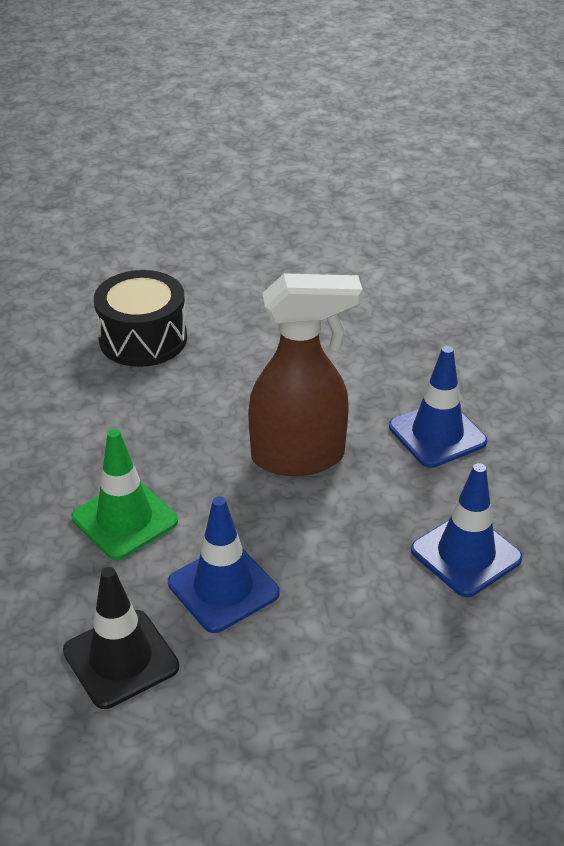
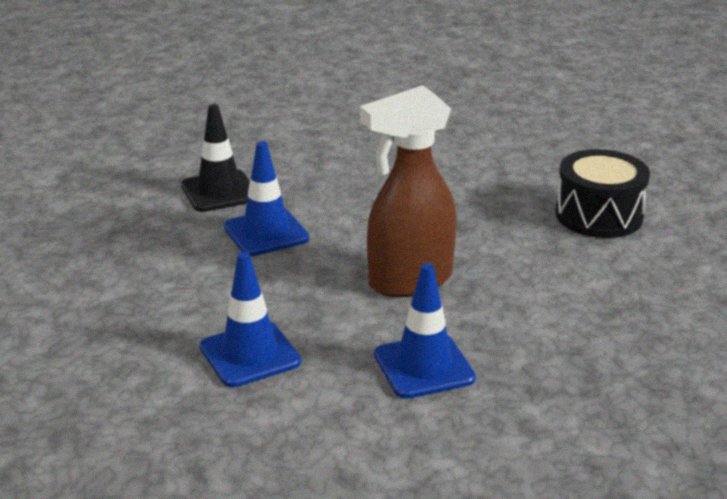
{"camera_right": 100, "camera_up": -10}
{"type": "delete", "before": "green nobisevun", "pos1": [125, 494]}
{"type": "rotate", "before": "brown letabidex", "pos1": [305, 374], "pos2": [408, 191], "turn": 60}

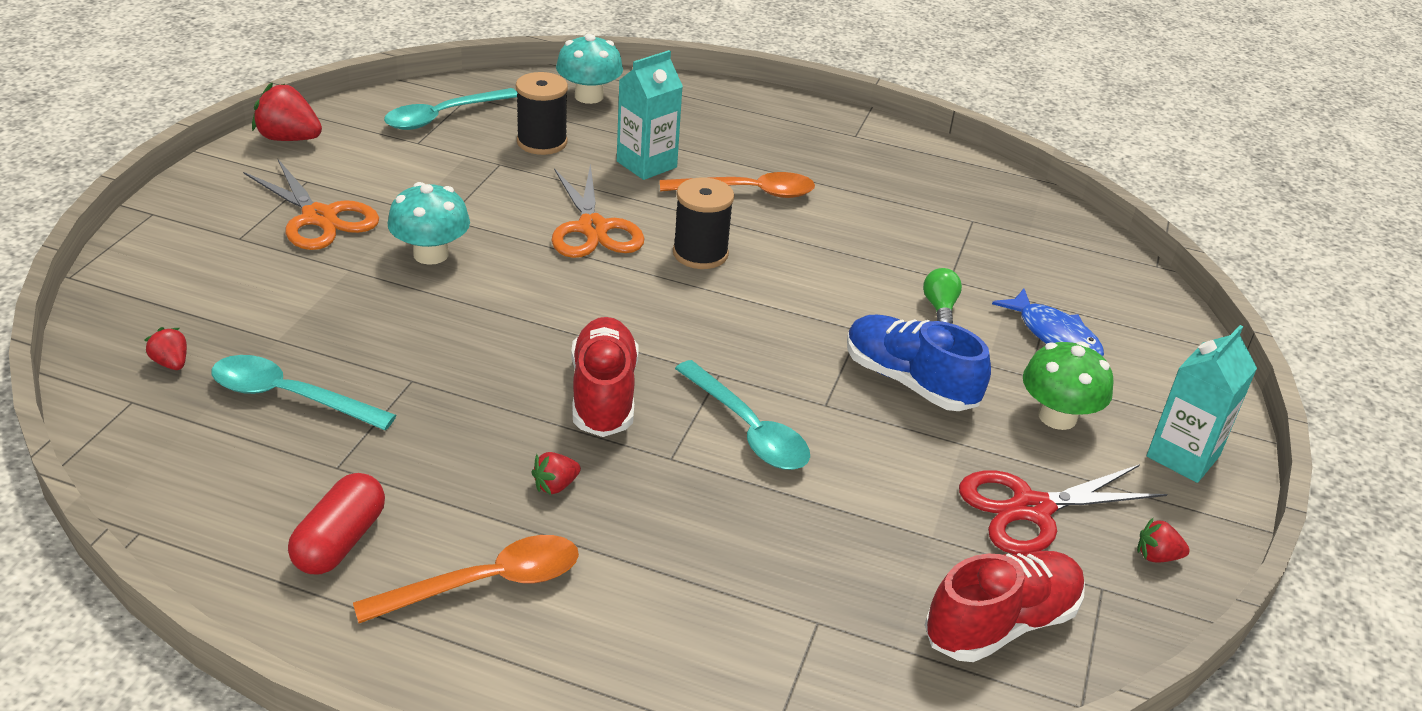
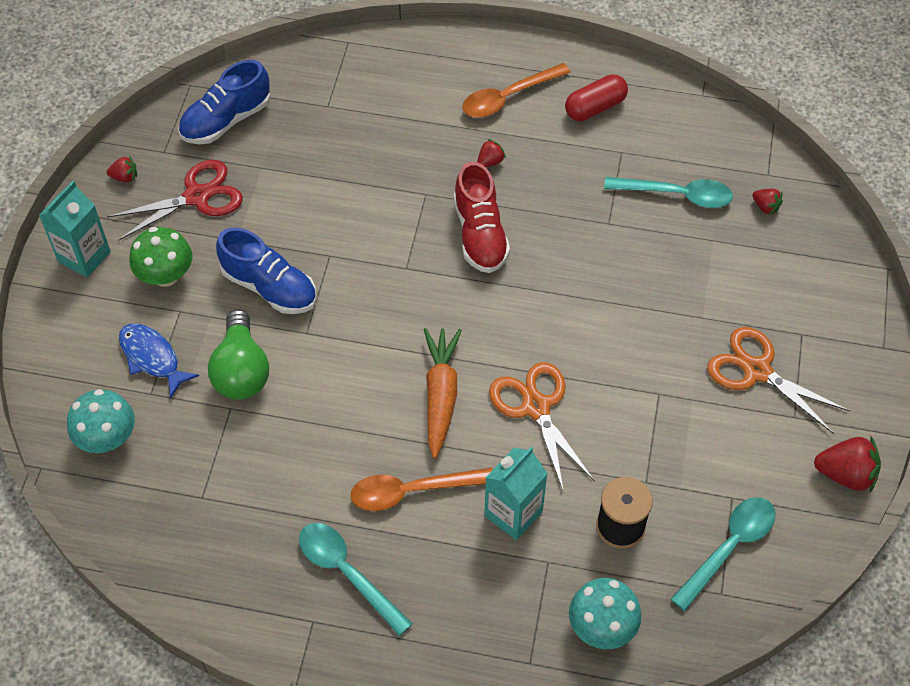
{"camera_right": 175, "camera_up": 20}
{"type": "move", "before": "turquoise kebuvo", "pos1": [429, 223], "pos2": [101, 421]}
{"type": "move", "before": "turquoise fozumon", "pos1": [742, 415], "pos2": [356, 579]}
{"type": "replace", "before": "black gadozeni", "after": "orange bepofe", "pos1": [703, 223], "pos2": [443, 393]}
{"type": "recolor", "before": "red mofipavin", "after": "blue mofipavin", "pos1": [1005, 606], "pos2": [224, 102]}
{"type": "rotate", "before": "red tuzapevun", "pos1": [336, 523], "pos2": [596, 97], "turn": 45}
{"type": "resize", "before": "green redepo", "pos1": [942, 296], "pos2": [238, 355], "scale": 1.96}

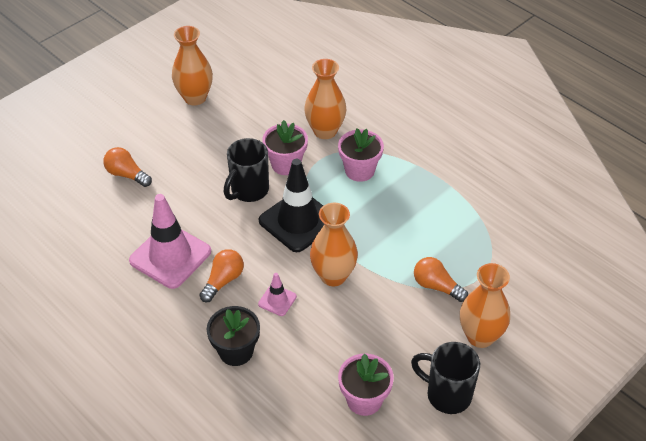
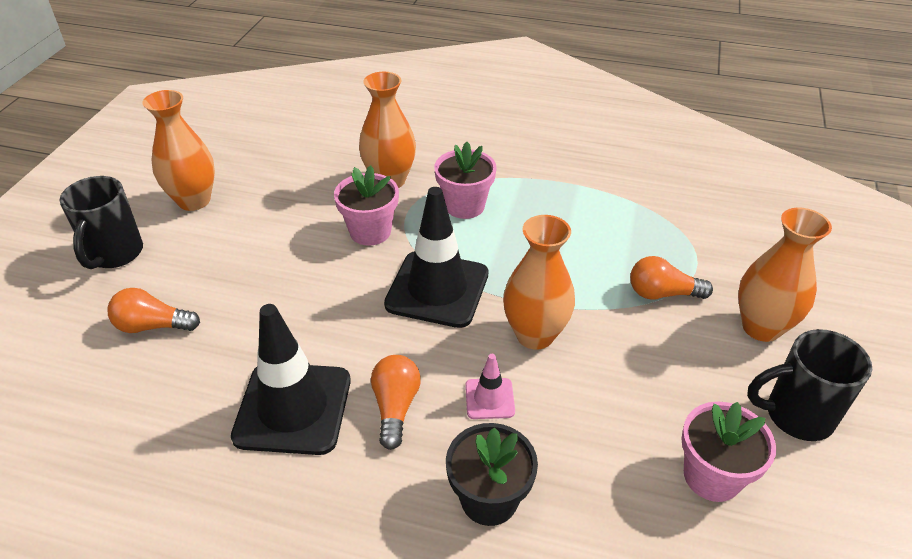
{"camera_right": -30, "camera_up": -5}
{"type": "move", "before": "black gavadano", "pos1": [246, 170], "pos2": [101, 222]}
{"type": "recolor", "before": "pink nobisevun", "after": "black nobisevun", "pos1": [170, 241], "pos2": [291, 379]}

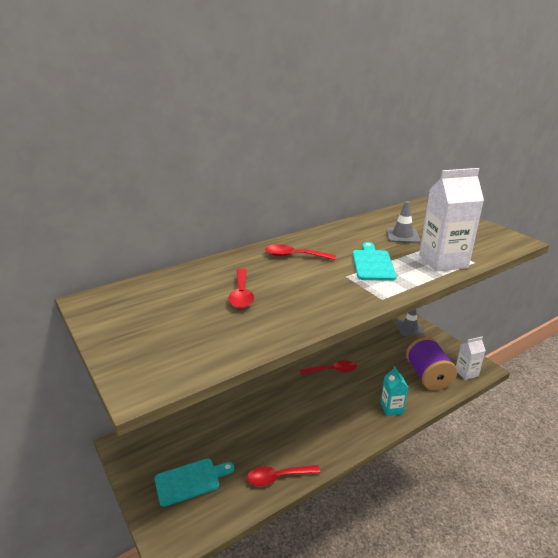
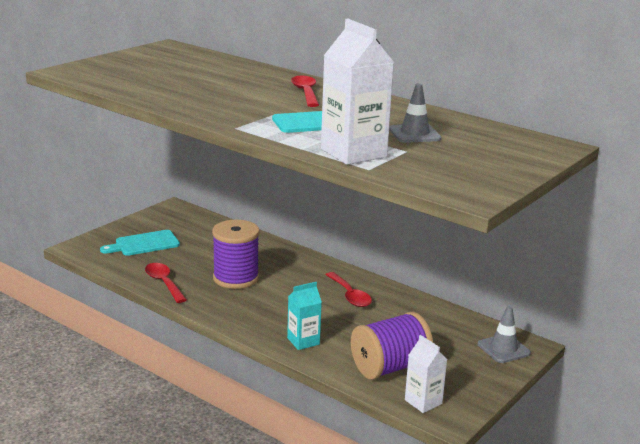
{"camera_right": 70, "camera_up": -5}
{"type": "delete", "before": "red fozumon", "pos1": [241, 288]}
{"type": "insert", "after": "purple gadozeni", "pos2": [236, 254]}
{"type": "rotate", "before": "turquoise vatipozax", "pos1": [194, 483], "pos2": [140, 243], "turn": 105}

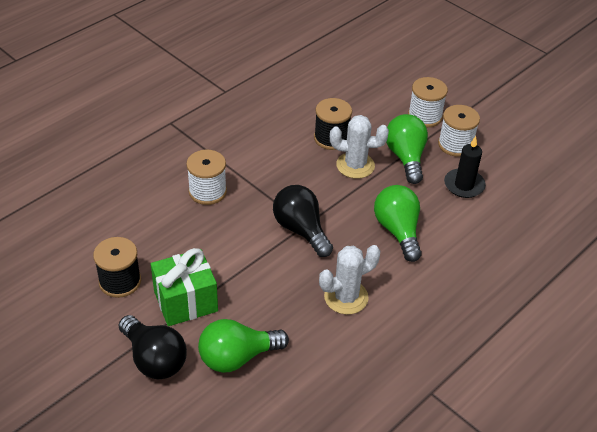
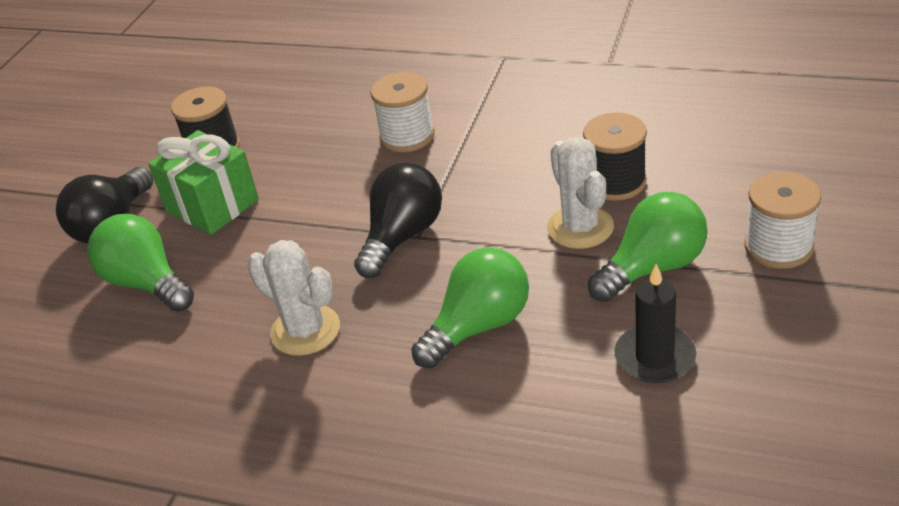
{"camera_right": 70, "camera_up": -5}
{"type": "delete", "before": "white gadozeni", "pos1": [459, 131]}

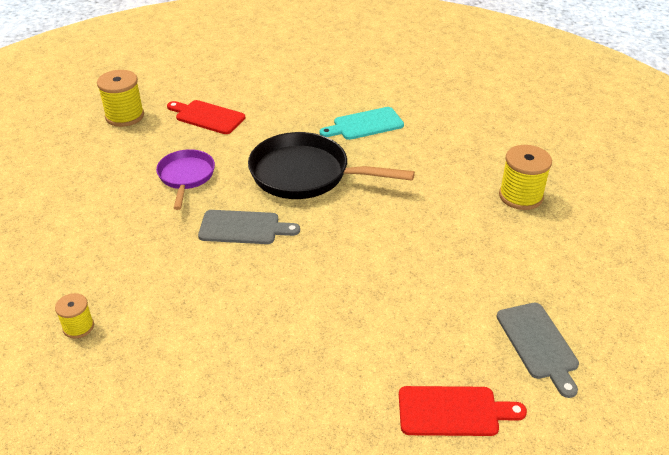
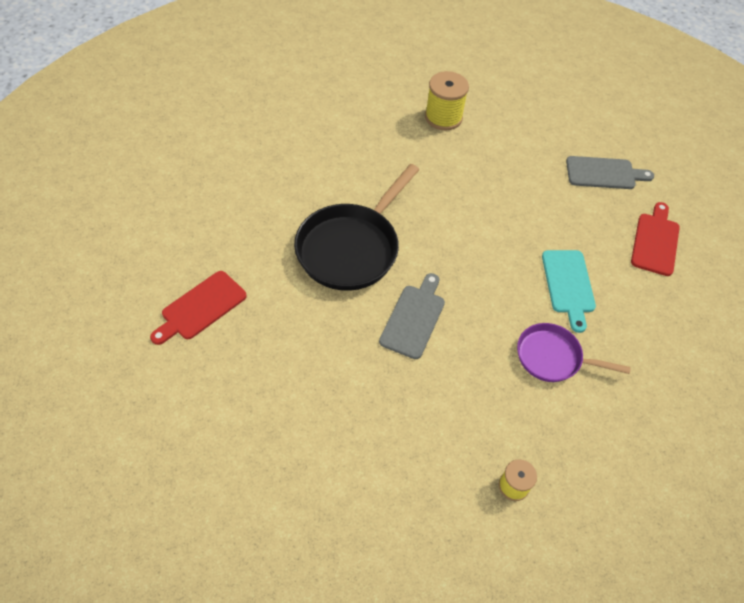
{"camera_right": -75, "camera_up": 15}
{"type": "delete", "before": "yellow gadozeni", "pos1": [120, 98]}
{"type": "move", "before": "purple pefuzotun", "pos1": [185, 179], "pos2": [574, 352]}
{"type": "move", "before": "turquoise vatipozax", "pos1": [362, 123], "pos2": [569, 291]}

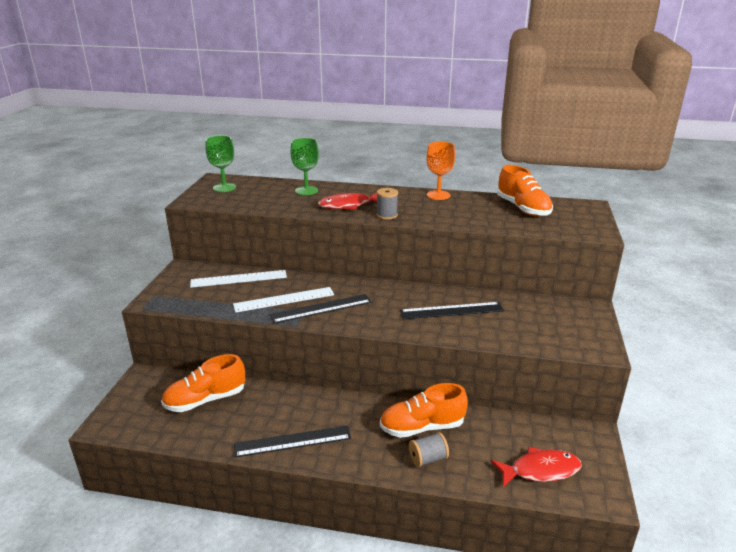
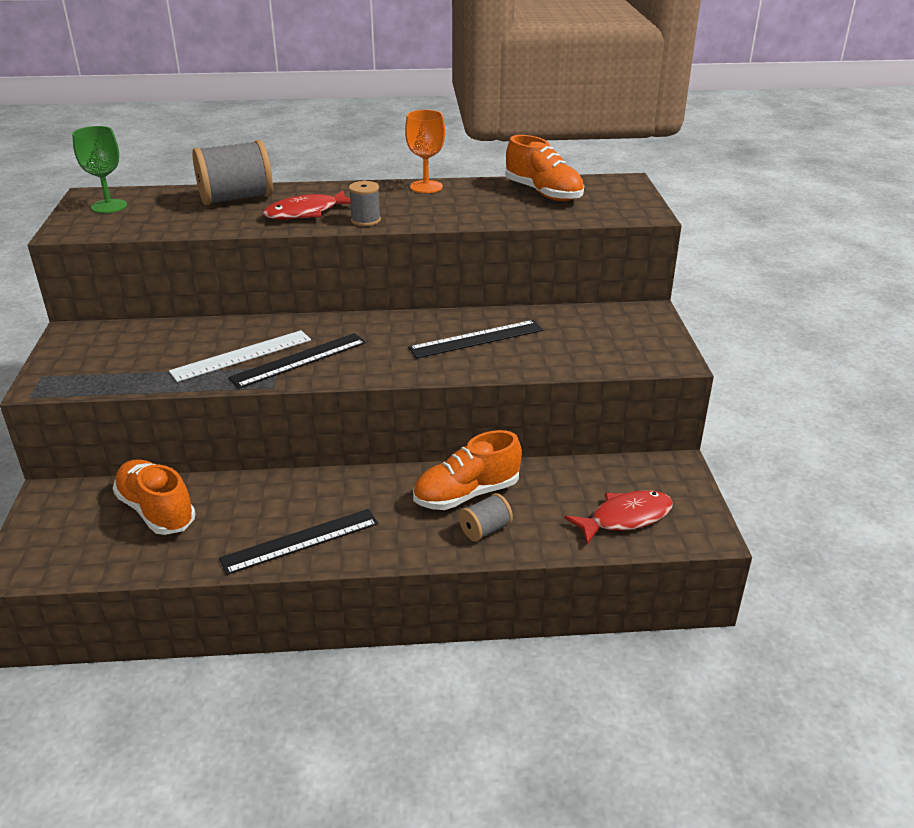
{"camera_right": -15, "camera_up": 5}
{"type": "delete", "before": "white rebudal", "pos1": [238, 279]}
{"type": "replace", "before": "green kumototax", "after": "grey gadozeni", "pos1": [304, 166], "pos2": [232, 173]}
{"type": "rotate", "before": "orange mofipavin", "pos1": [203, 383], "pos2": [154, 497], "turn": 90}

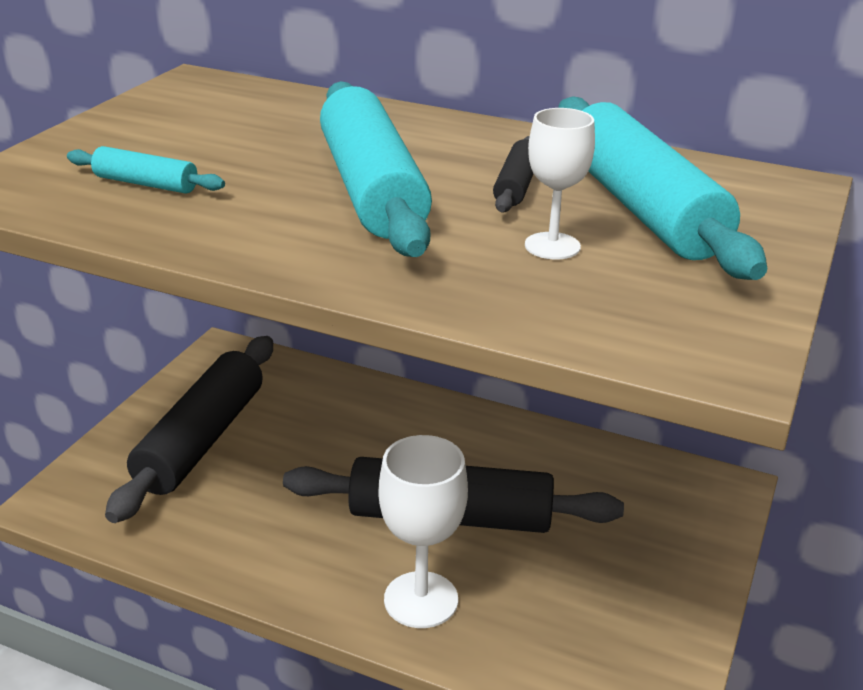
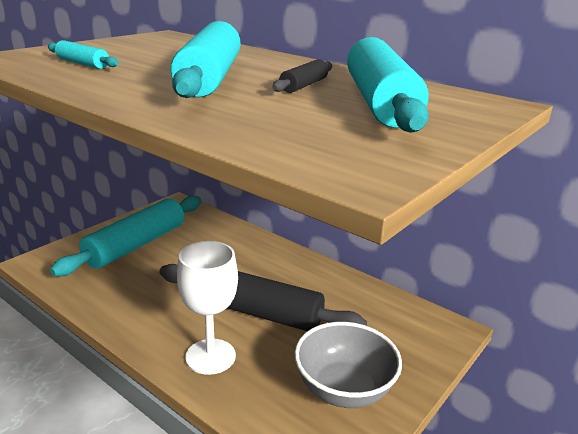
{"camera_right": 15, "camera_up": -5}
{"type": "delete", "before": "white kumototax", "pos1": [560, 183]}
{"type": "insert", "after": "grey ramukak", "pos2": [348, 365]}
{"type": "recolor", "before": "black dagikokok", "after": "turquoise dagikokok", "pos1": [189, 429], "pos2": [125, 236]}

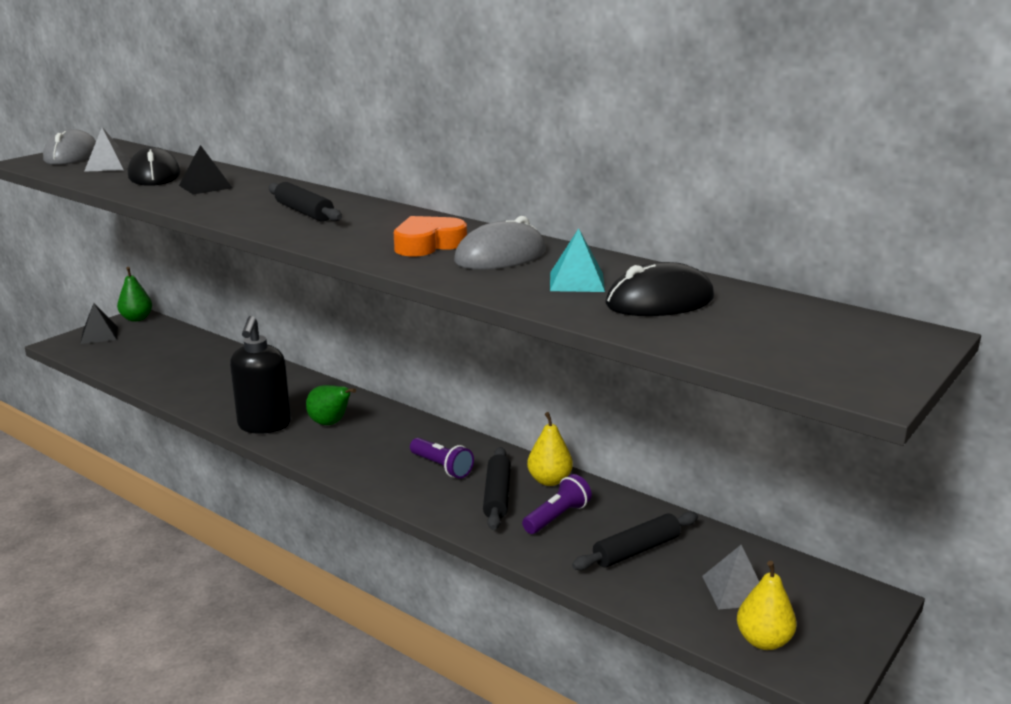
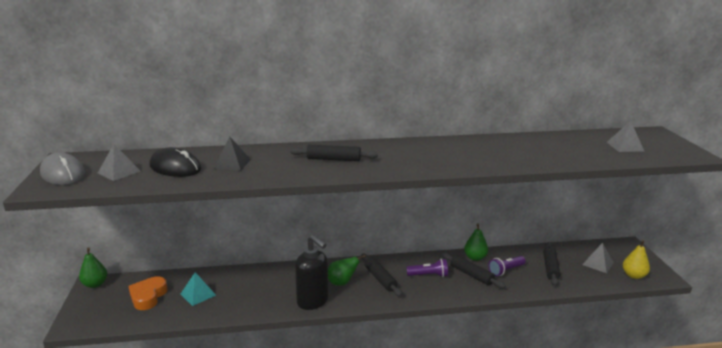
{"camera_right": -45, "camera_up": 0}
{"type": "delete", "before": "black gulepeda", "pos1": [99, 323]}
{"type": "delete", "before": "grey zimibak", "pos1": [500, 243]}
{"type": "delete", "before": "black zimibak", "pos1": [659, 289]}
{"type": "insert", "after": "black dagikokok", "pos2": [381, 275]}
{"type": "insert", "after": "grey gulepeda", "pos2": [625, 136]}
{"type": "move", "before": "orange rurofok", "pos1": [430, 236], "pos2": [148, 293]}
{"type": "move", "before": "turquoise gulepeda", "pos1": [577, 260], "pos2": [198, 289]}
{"type": "recolor", "before": "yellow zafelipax", "after": "green zafelipax", "pos1": [550, 449], "pos2": [476, 242]}
{"type": "rotate", "before": "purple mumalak", "pos1": [557, 504], "pos2": [507, 266], "turn": -120}

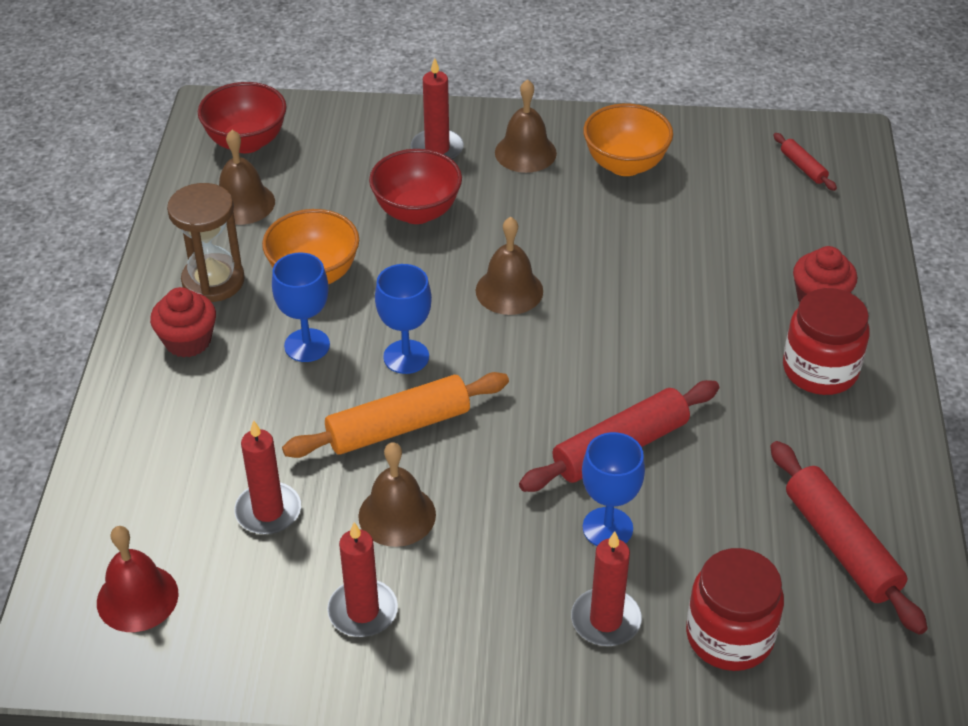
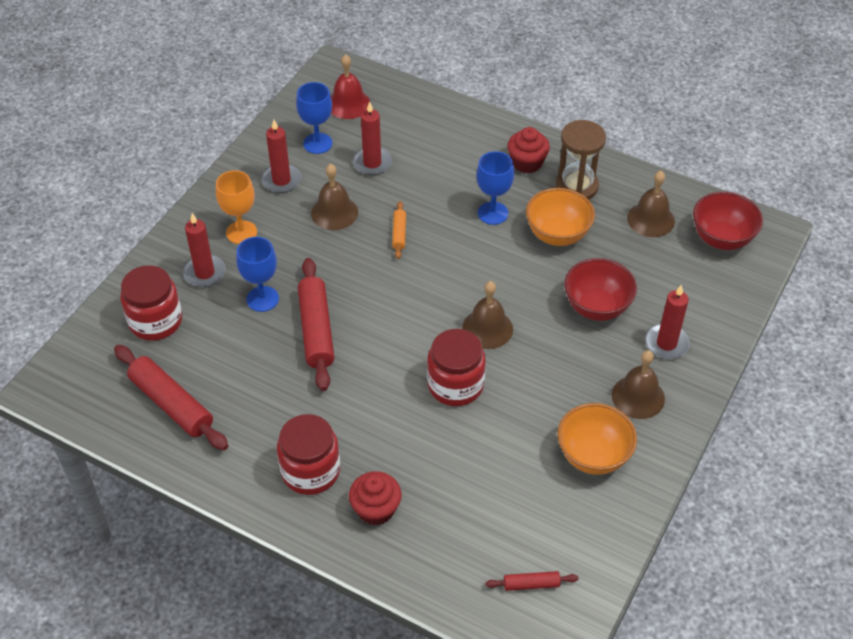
{"camera_right": 115, "camera_up": 5}
{"type": "insert", "after": "orange kumototax", "pos2": [236, 207]}
{"type": "insert", "after": "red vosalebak", "pos2": [456, 367]}
{"type": "move", "before": "blue kumototax", "pos1": [403, 319], "pos2": [314, 118]}
{"type": "rotate", "before": "red dagikokok", "pos1": [849, 538], "pos2": [171, 397], "turn": 45}
{"type": "resize", "before": "orange dagikokok", "pos1": [395, 415], "pos2": [399, 230], "scale": 0.49}

